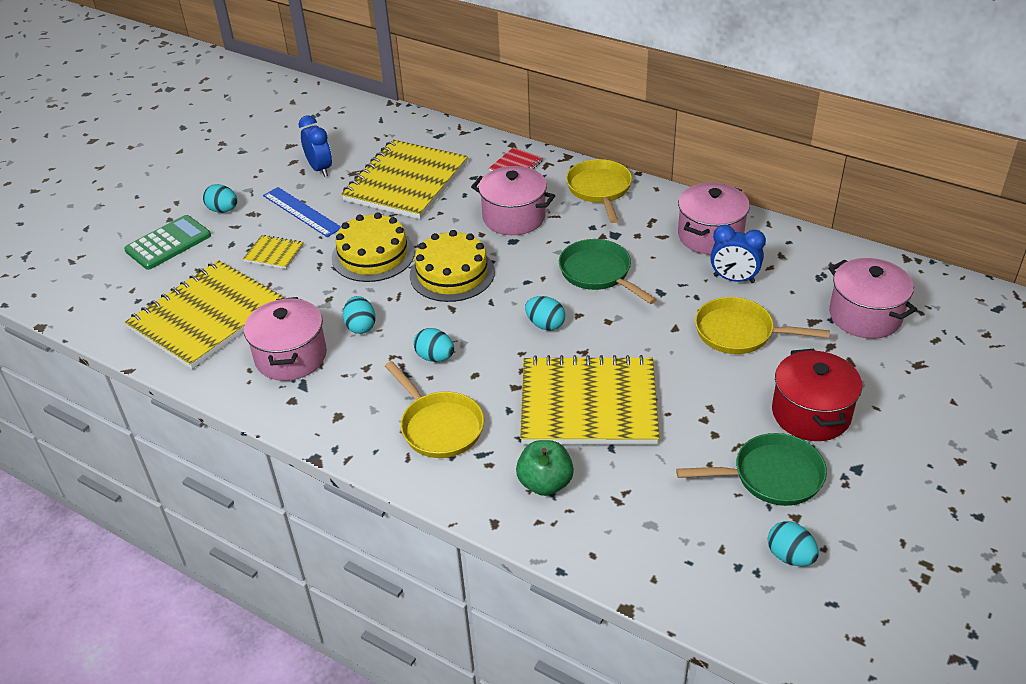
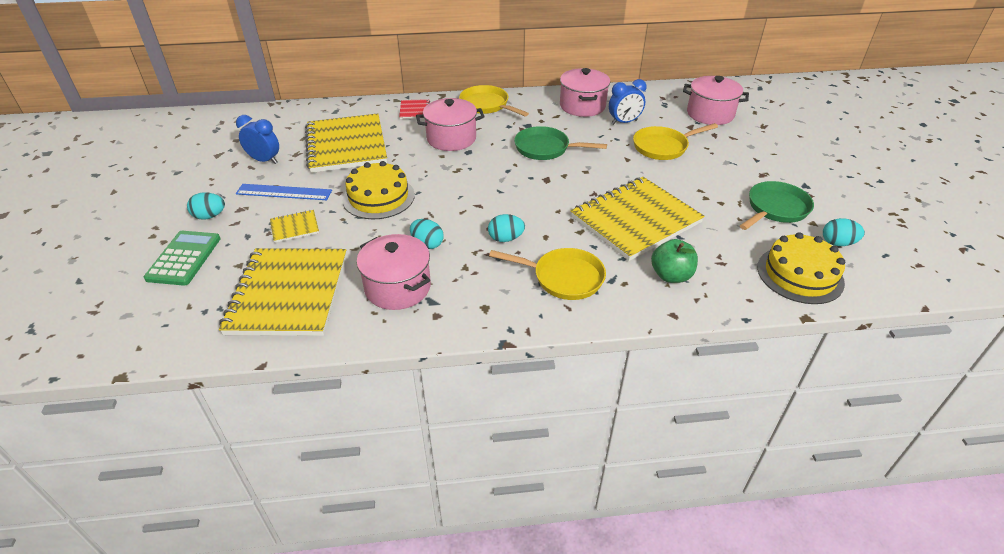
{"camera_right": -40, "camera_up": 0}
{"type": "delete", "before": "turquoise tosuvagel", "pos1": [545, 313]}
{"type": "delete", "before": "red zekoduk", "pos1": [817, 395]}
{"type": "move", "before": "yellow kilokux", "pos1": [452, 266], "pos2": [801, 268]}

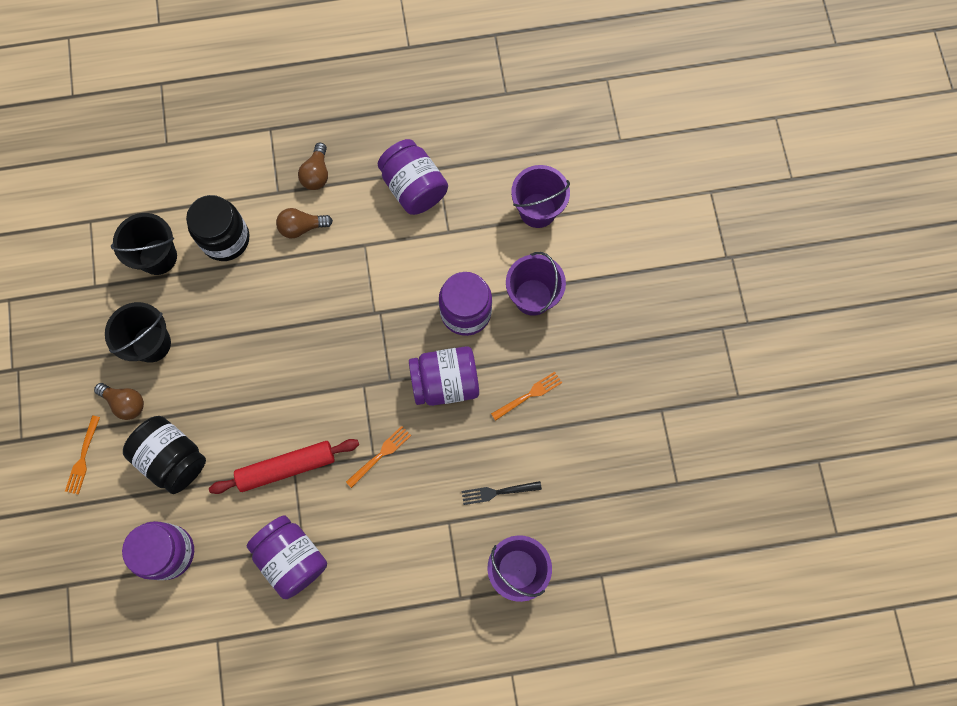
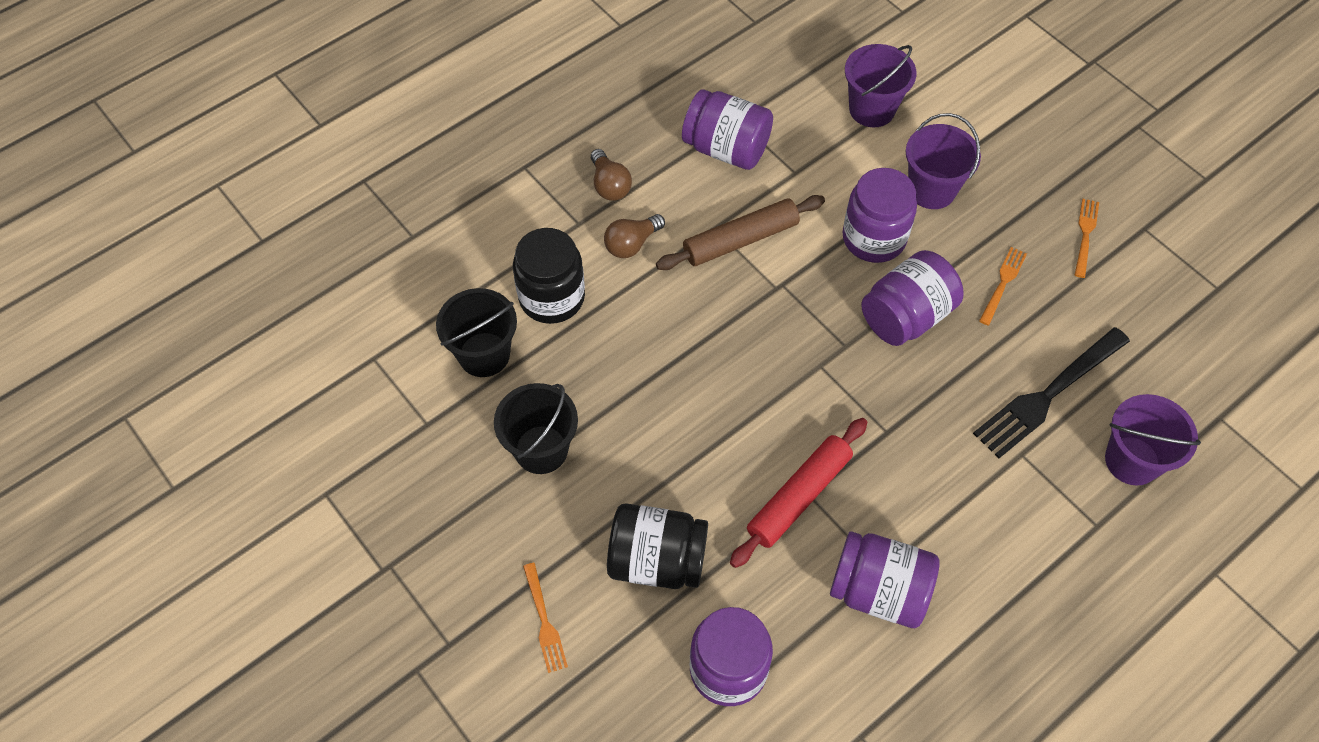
{"camera_right": -30, "camera_up": -15}
{"type": "delete", "before": "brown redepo", "pos1": [119, 401]}
{"type": "insert", "after": "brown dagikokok", "pos2": [740, 232]}
{"type": "move", "before": "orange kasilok", "pos1": [378, 457], "pos2": [1087, 238]}
{"type": "resize", "before": "black kasilok", "pos1": [502, 493], "pos2": [1051, 392], "scale": 1.92}

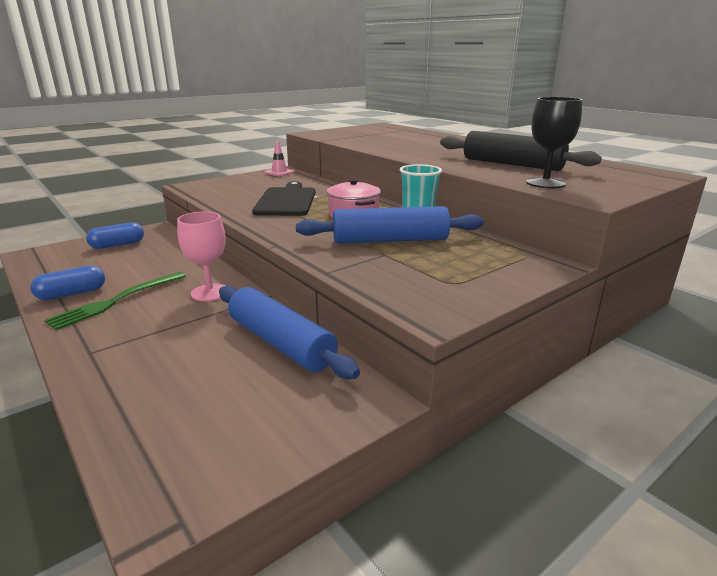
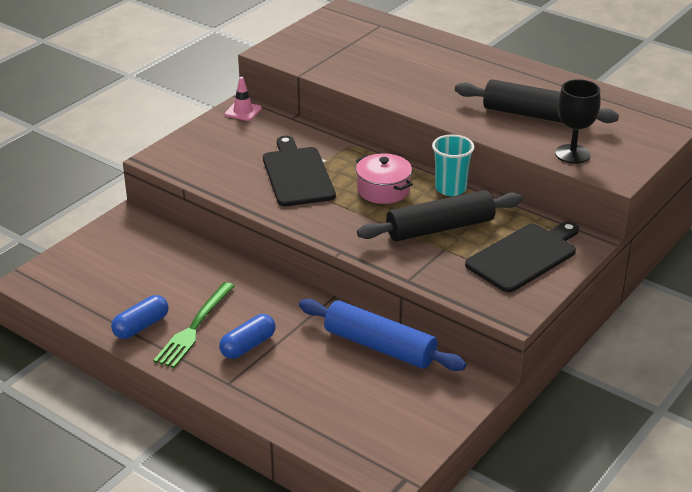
{"camera_right": -15, "camera_up": 10}
{"type": "delete", "before": "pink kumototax", "pos1": [201, 256]}
{"type": "insert", "after": "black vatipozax", "pos2": [522, 256]}
{"type": "move", "before": "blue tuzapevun", "pos1": [115, 235], "pos2": [247, 336]}
{"type": "recolor", "before": "blue dagikokok", "after": "black dagikokok", "pos1": [390, 225], "pos2": [439, 215]}

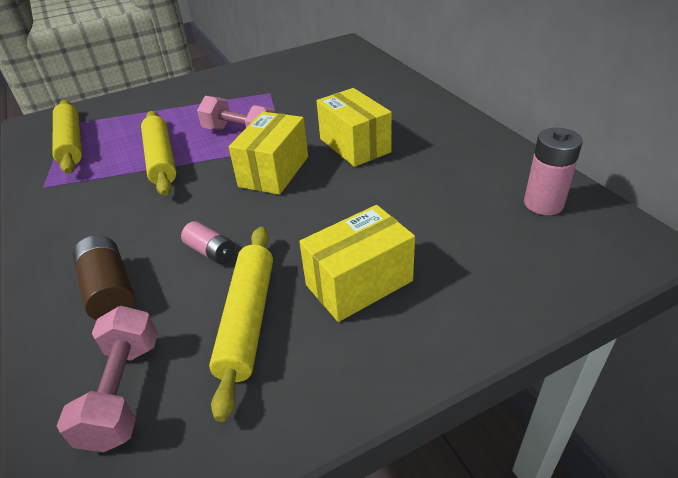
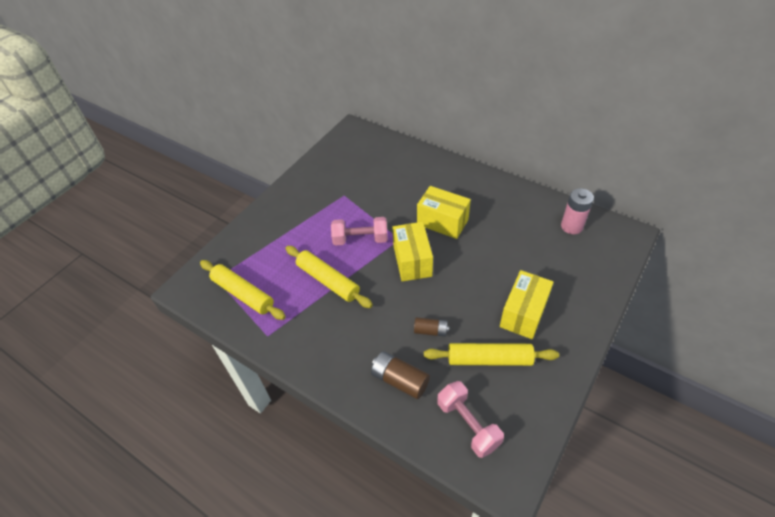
{"camera_right": -30, "camera_up": 10}
{"type": "recolor", "before": "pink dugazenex", "after": "brown dugazenex", "pos1": [208, 242], "pos2": [431, 327]}
{"type": "rotate", "before": "yellow dagikokok", "pos1": [241, 324], "pos2": [491, 354], "turn": -60}

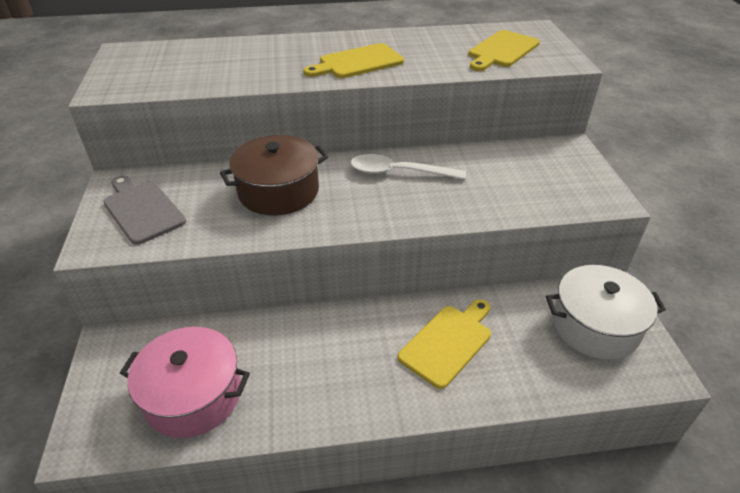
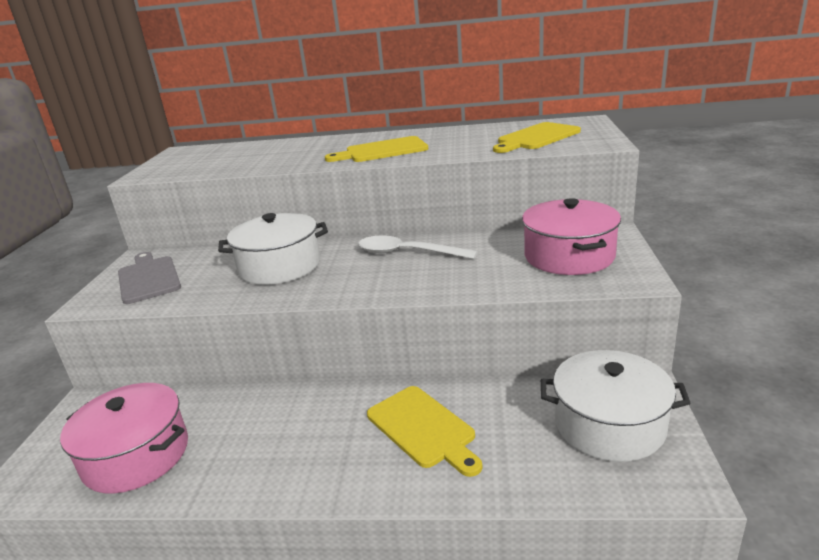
{"camera_right": 15, "camera_up": -15}
{"type": "insert", "after": "pink zekoduk", "pos2": [571, 236]}
{"type": "recolor", "before": "brown zekoduk", "after": "white zekoduk", "pos1": [274, 175], "pos2": [273, 249]}
{"type": "rotate", "before": "yellow vatipozax", "pos1": [444, 344], "pos2": [425, 431], "turn": 90}

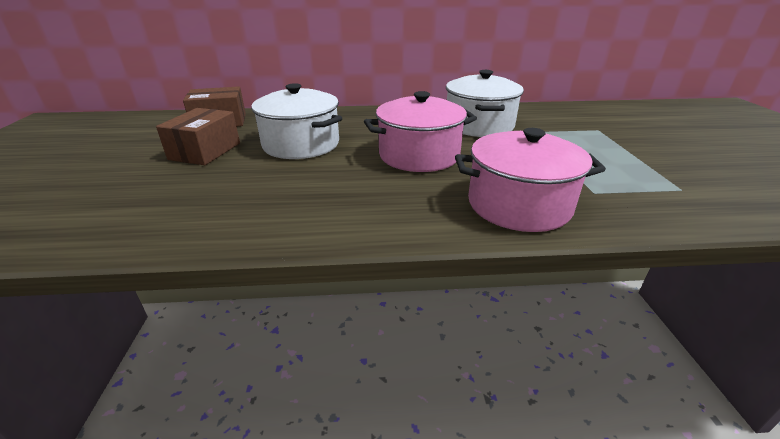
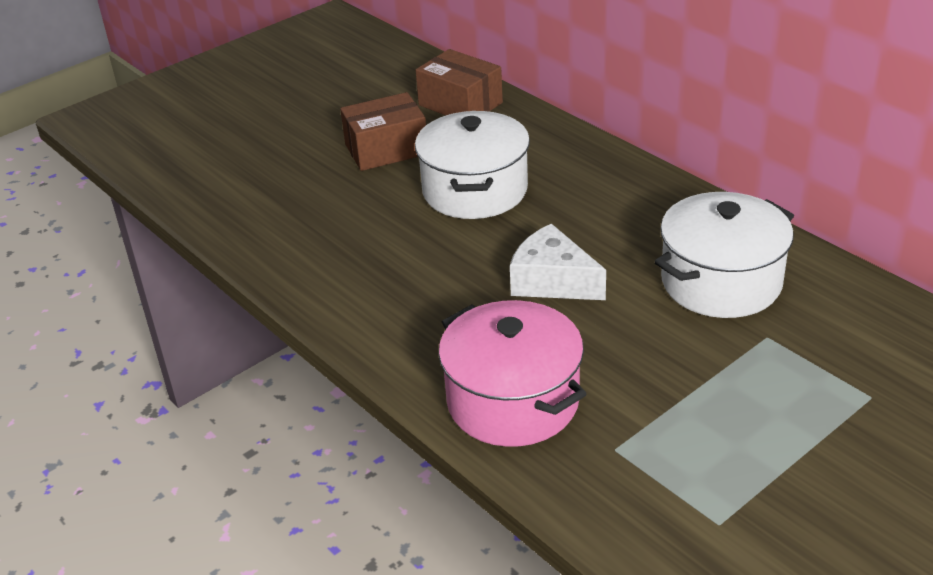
{"camera_right": 55, "camera_up": 5}
{"type": "replace", "before": "pink zekoduk", "after": "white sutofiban", "pos1": [420, 131], "pos2": [558, 262]}

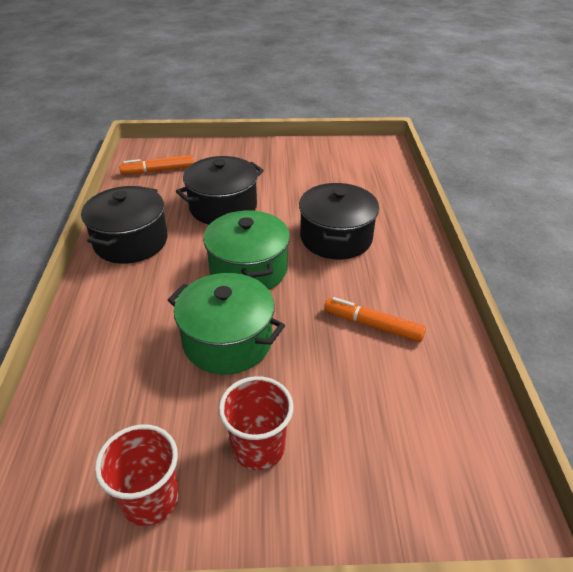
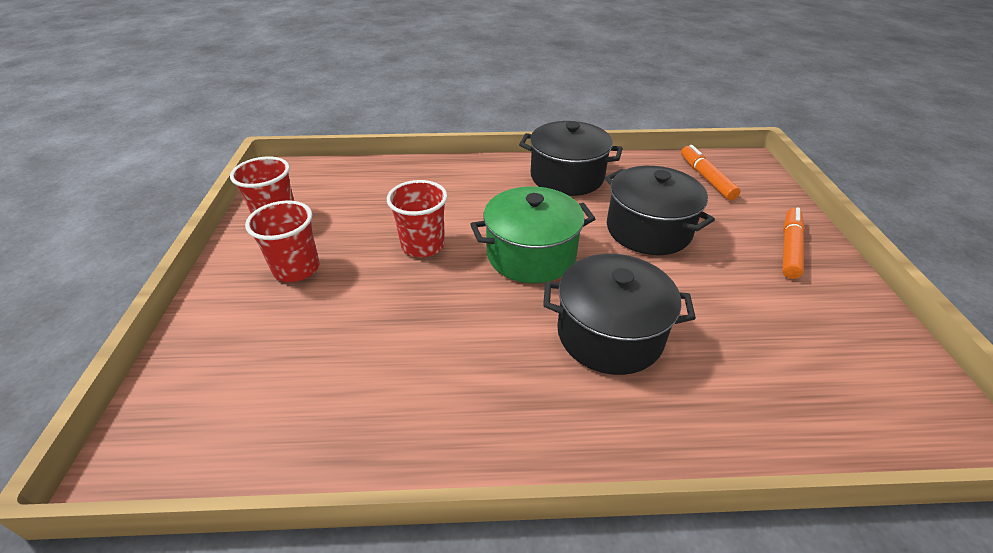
{"camera_right": 90, "camera_up": 0}
{"type": "move", "before": "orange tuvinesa", "pos1": [375, 319], "pos2": [793, 243]}
{"type": "replace", "before": "green zekoduk", "after": "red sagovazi", "pos1": [226, 324], "pos2": [417, 218]}

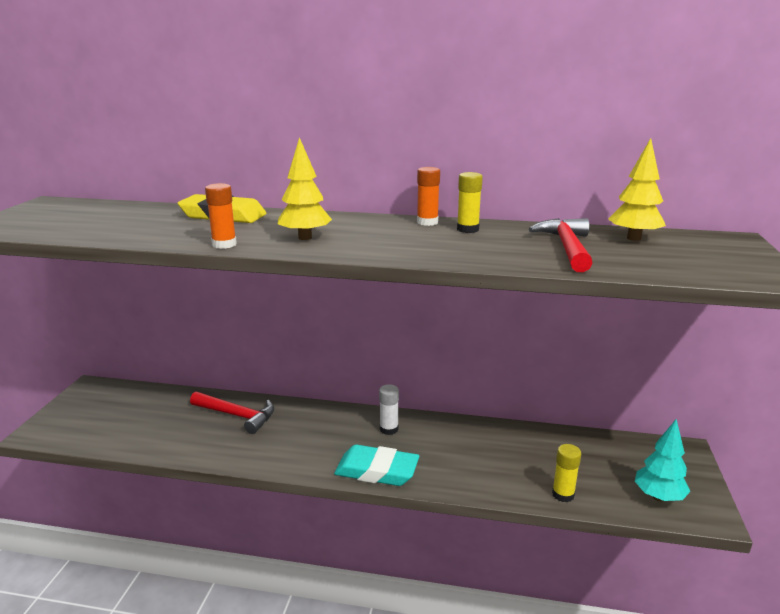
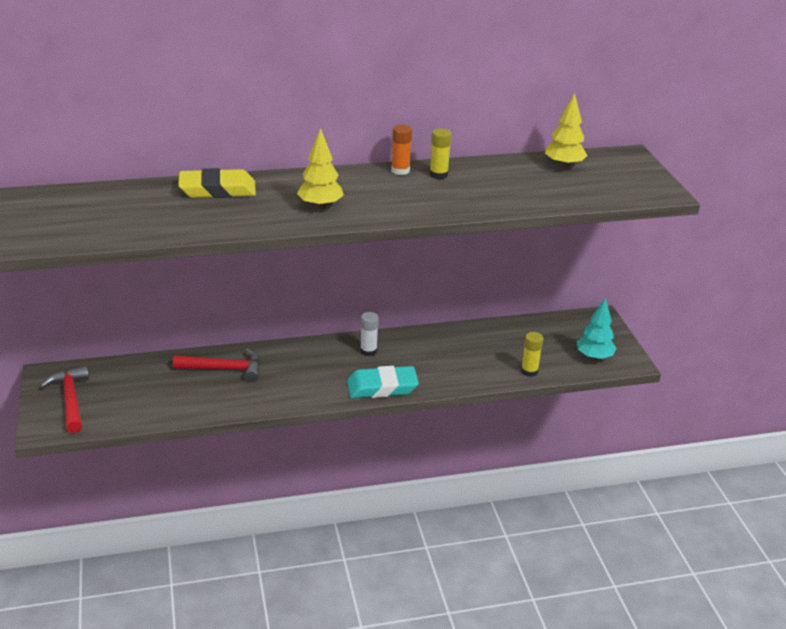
{"camera_right": -25, "camera_up": 10}
{"type": "delete", "before": "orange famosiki", "pos1": [221, 216]}
{"type": "move", "before": "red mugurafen", "pos1": [560, 245], "pos2": [64, 399]}

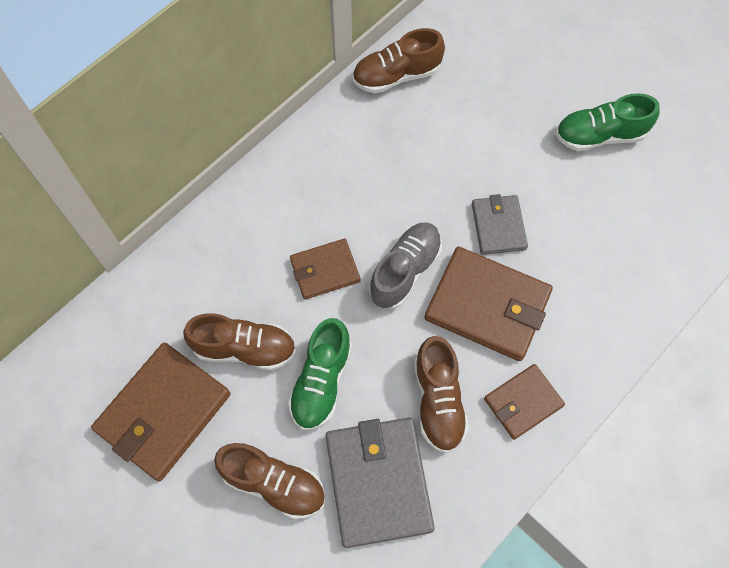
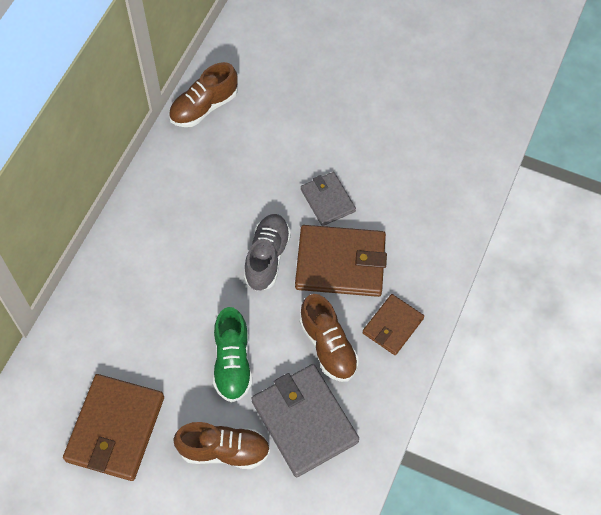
{"camera_right": -20, "camera_up": -5}
{"type": "delete", "before": "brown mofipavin", "pos1": [239, 342]}
{"type": "delete", "before": "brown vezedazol", "pos1": [325, 269]}
{"type": "delete", "before": "green mofipavin", "pos1": [607, 122]}

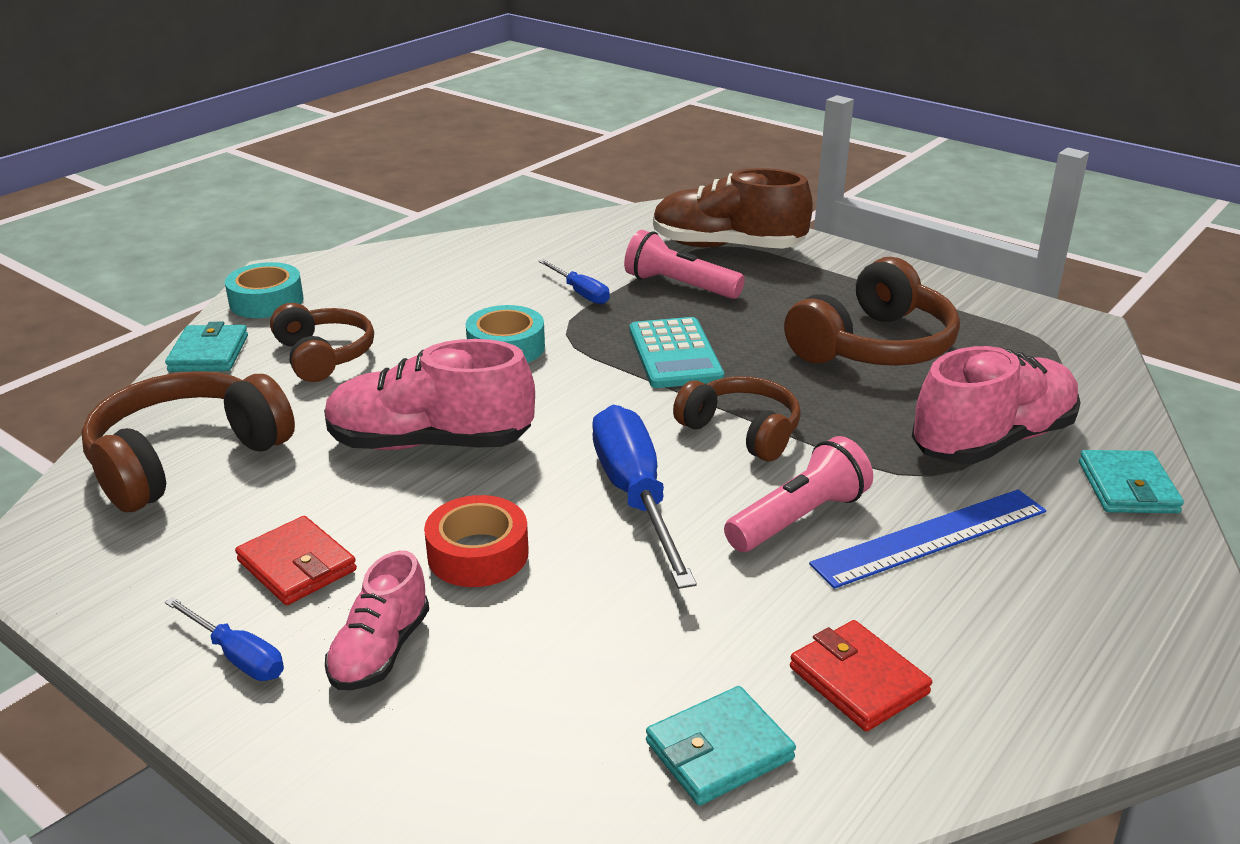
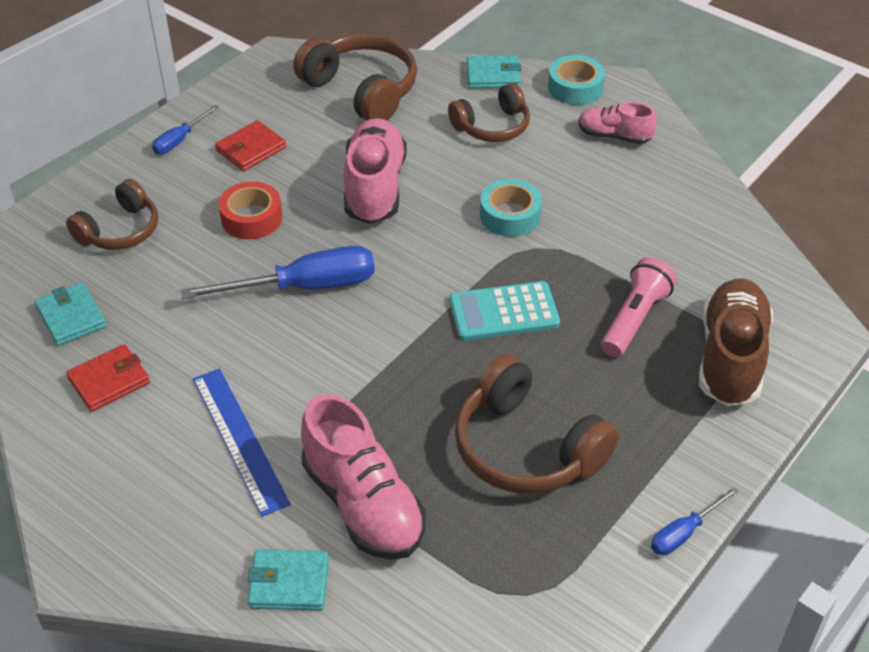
{"camera_right": 90, "camera_up": 15}
{"type": "delete", "before": "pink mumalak", "pos1": [798, 494]}
{"type": "move", "before": "pink mofipavin", "pos1": [377, 620], "pos2": [617, 123]}
{"type": "move", "before": "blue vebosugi", "pos1": [574, 281], "pos2": [695, 521]}
{"type": "move", "before": "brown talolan", "pos1": [737, 418], "pos2": [112, 214]}

